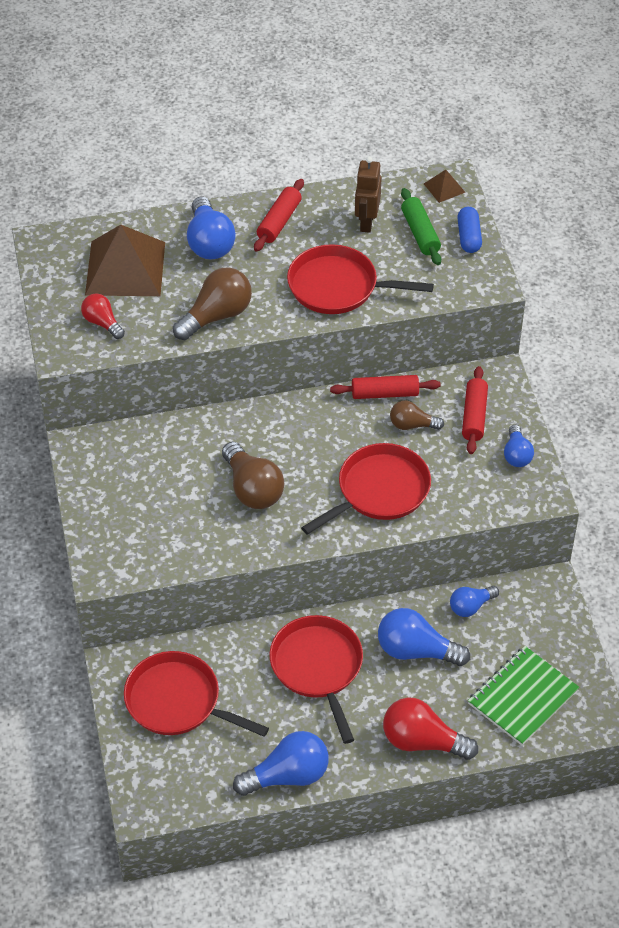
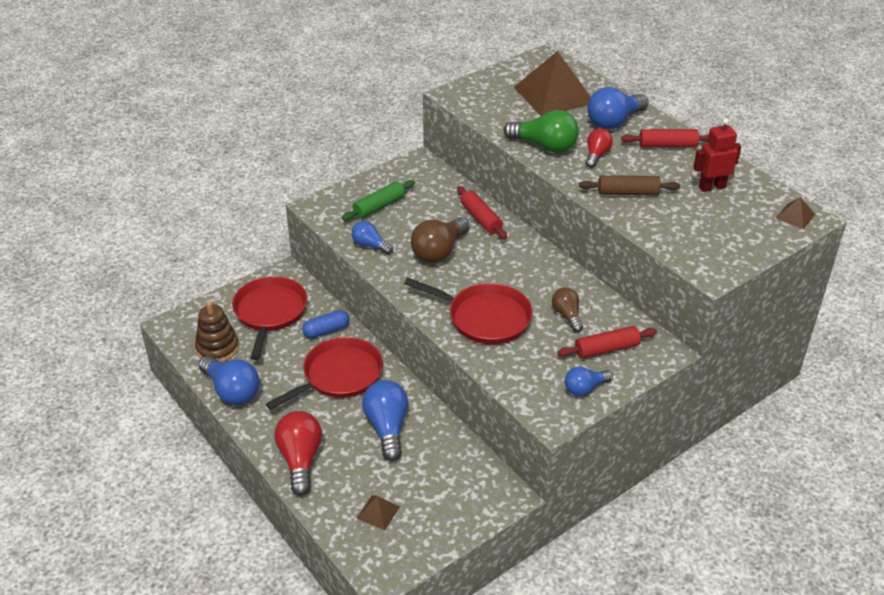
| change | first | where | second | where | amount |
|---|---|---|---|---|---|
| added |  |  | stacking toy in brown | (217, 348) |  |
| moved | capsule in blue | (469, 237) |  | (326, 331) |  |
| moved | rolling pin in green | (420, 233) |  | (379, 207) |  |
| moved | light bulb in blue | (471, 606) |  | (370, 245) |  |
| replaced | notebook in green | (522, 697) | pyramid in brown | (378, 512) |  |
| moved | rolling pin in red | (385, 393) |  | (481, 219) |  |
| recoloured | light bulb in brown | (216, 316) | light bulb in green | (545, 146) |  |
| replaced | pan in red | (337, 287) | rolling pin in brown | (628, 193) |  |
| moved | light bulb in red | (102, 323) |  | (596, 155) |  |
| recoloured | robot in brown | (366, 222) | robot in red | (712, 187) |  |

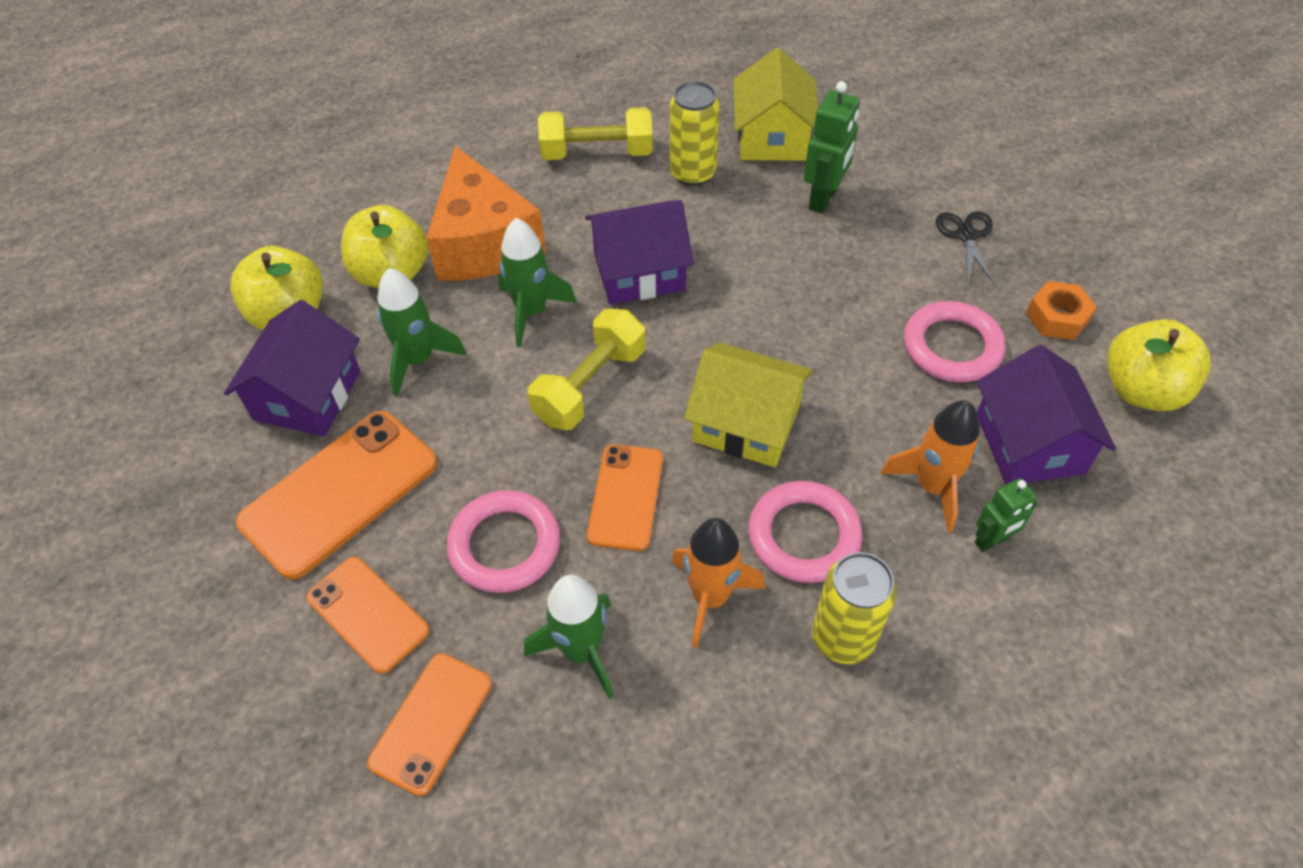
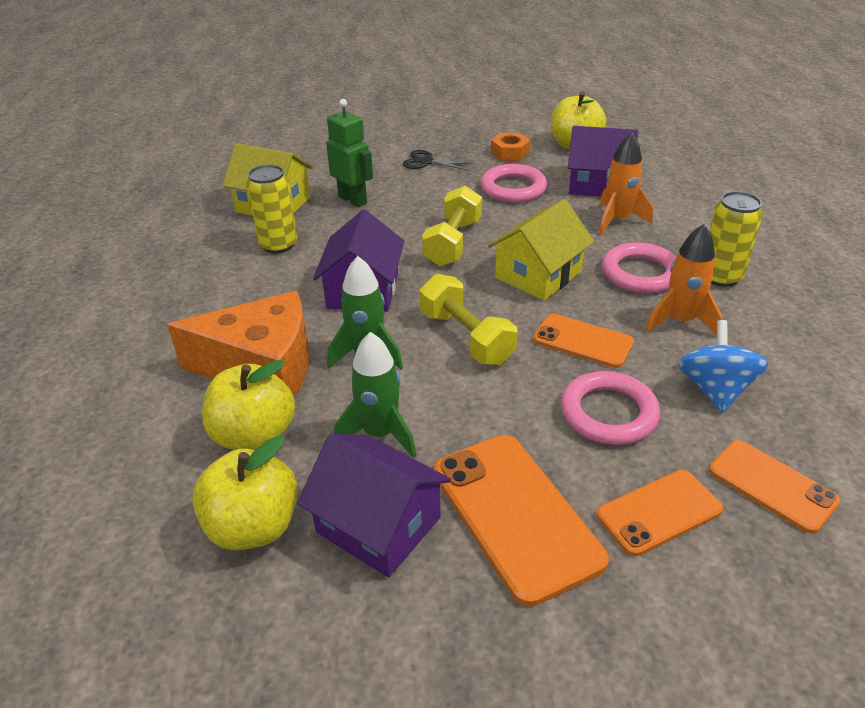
| change | first | where | second | where | amount |
|---|---|---|---|---|---|
| moved | dumbbell in yellow | (597, 153) |  | (453, 243) |  |
| replaced | rocket in green | (581, 650) | spinning top in blue | (715, 390) |  |
| removed | robot in green | (991, 541) |  |  |  |

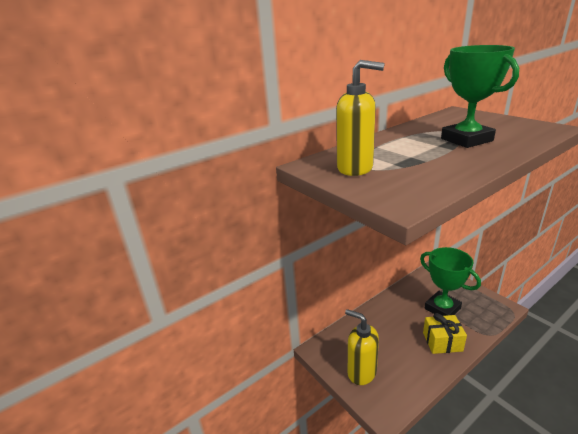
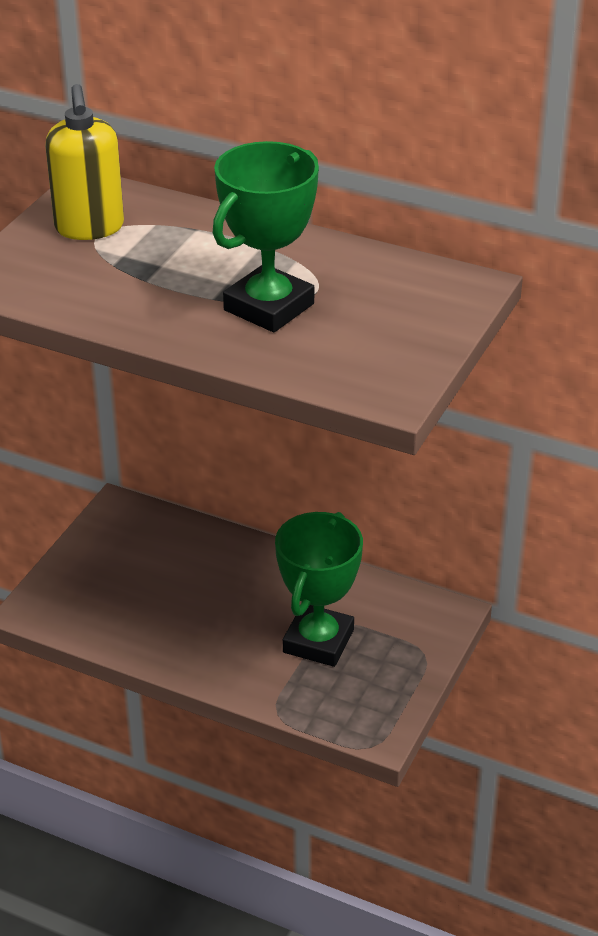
| change | first | where | second | where | amount |
|---|---|---|---|---|---|
| removed | soap dispenser in yellow | (361, 372) |  |  |  |
| removed | gift in yellow | (442, 342) |  |  |  |

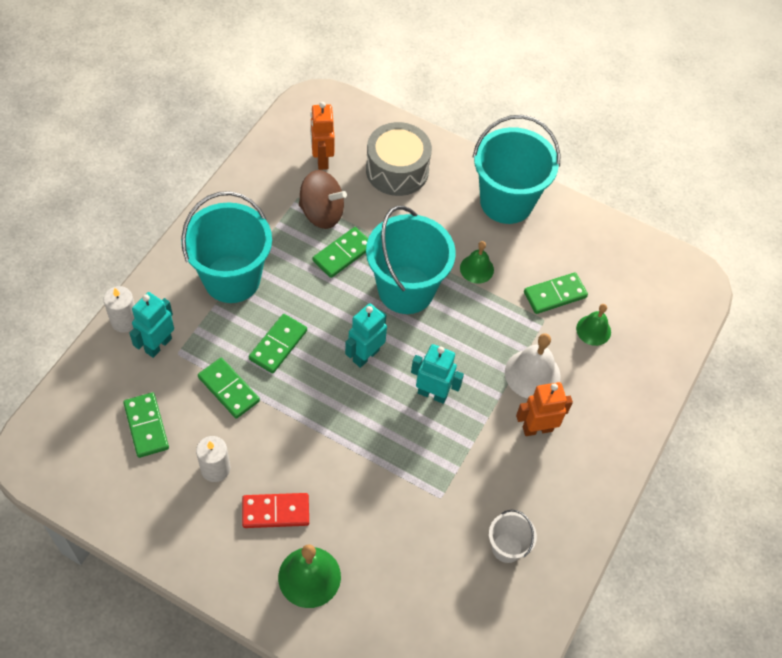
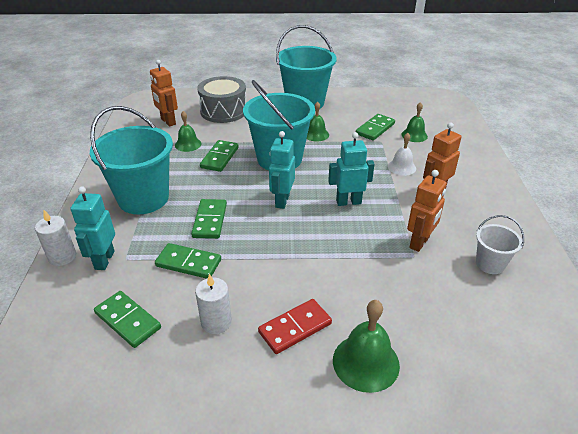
| change | first | where | second | where | amount |
|---|---|---|---|---|---|
| replaced | spinning top in brown | (322, 213) | bell in green | (188, 144) |  |
| resized | bell in white | (532, 374) |  | (401, 167) | x0.64 |
| added |  |  | robot in orange | (419, 243) |  |

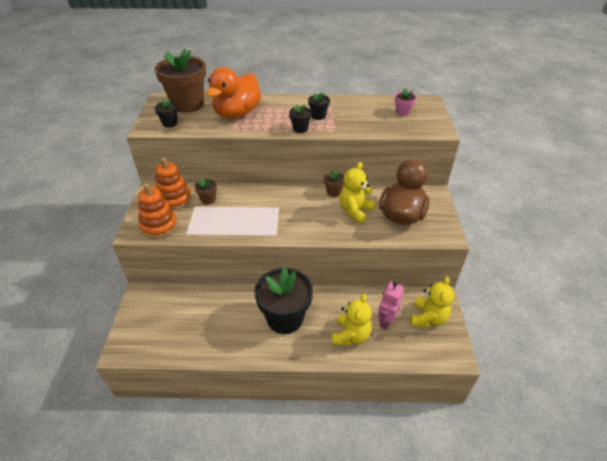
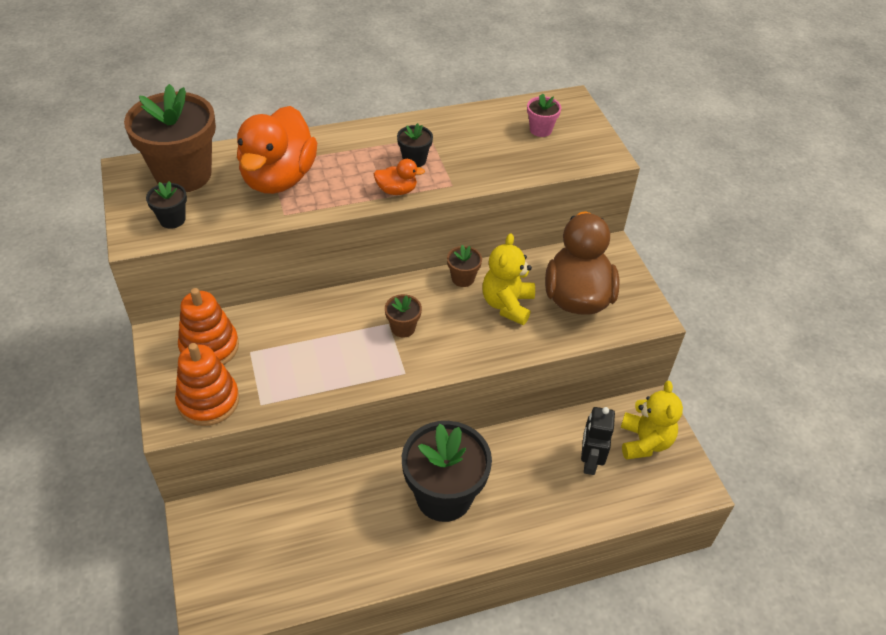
| change | first | where | second | where | amount |
|---|---|---|---|---|---|
| replaced | flower pot in black | (300, 129) | duck in orange | (397, 190) |  |
| moved | flower pot in brown | (208, 199) |  | (403, 328) |  |
| recoloured | robot in pink | (386, 321) | robot in black | (589, 461) |  |
| removed | teddy bear in yellow | (350, 335) |  |  |  |

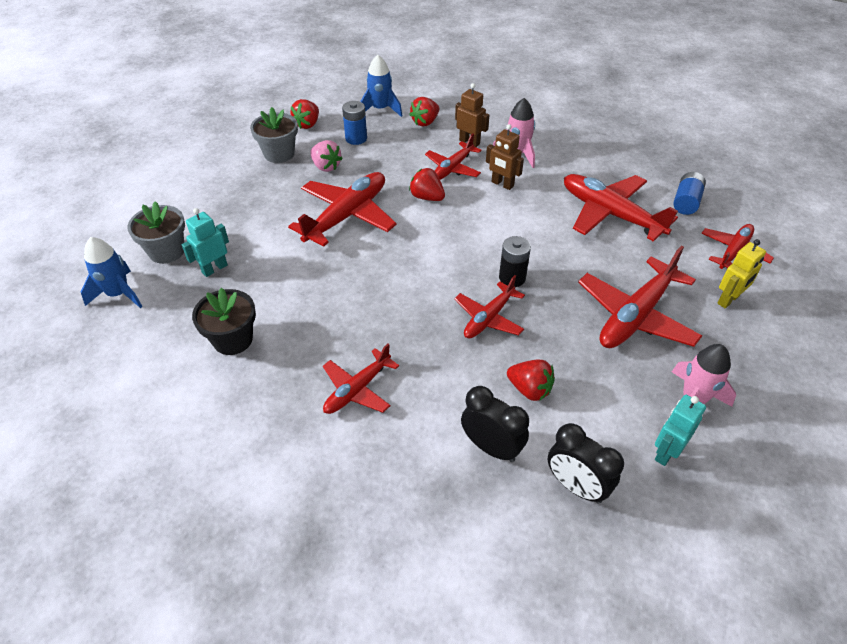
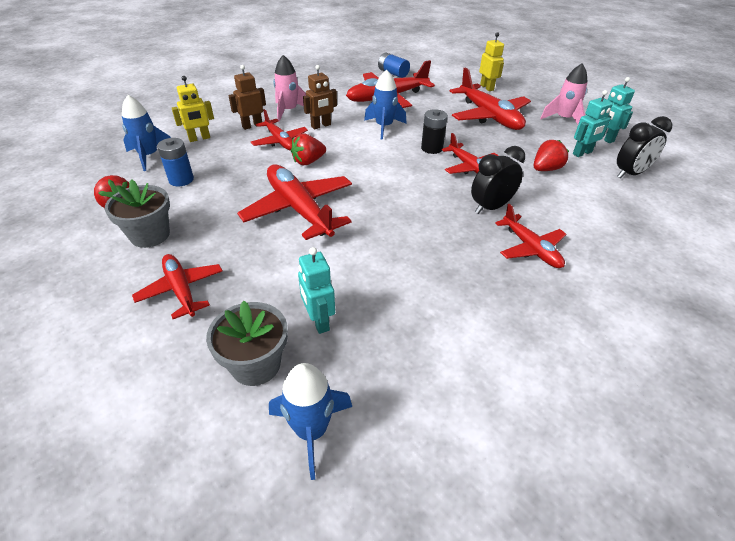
| change | first | where | second | where | amount |
|---|---|---|---|---|---|
| moved | plane in red | (733, 251) |  | (181, 290) |  |
| replaced | strawberry in red | (425, 122) | robot in yellow | (199, 138) |  |
| added |  |  | rocket in blue | (384, 127) |  |
| moved | clock in black | (491, 447) |  | (490, 207) |  |
| added |  |  | robot in turquoise | (582, 153) |  |
| removed | flower pot in black | (233, 339) |  |  |  |
| removed | strawberry in pink | (326, 166) |  |  |  |

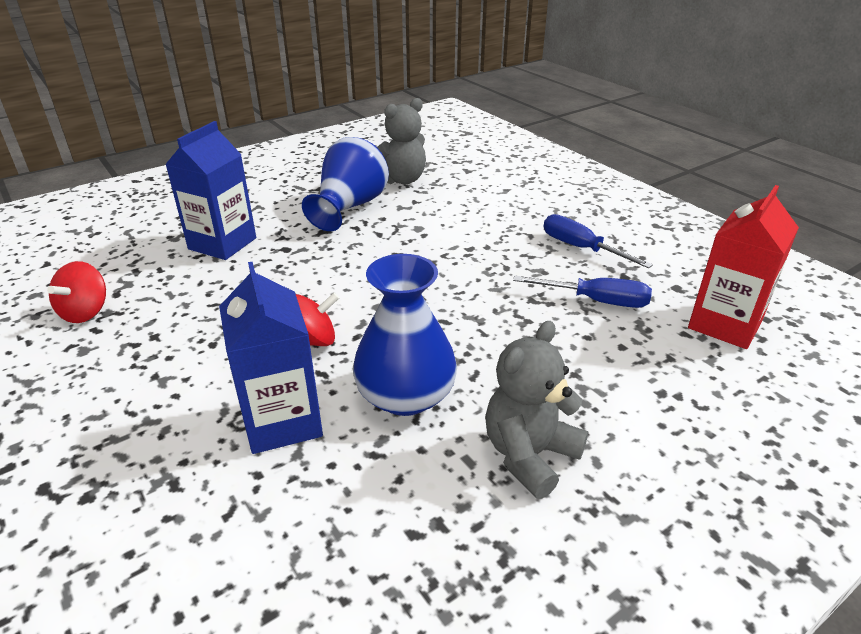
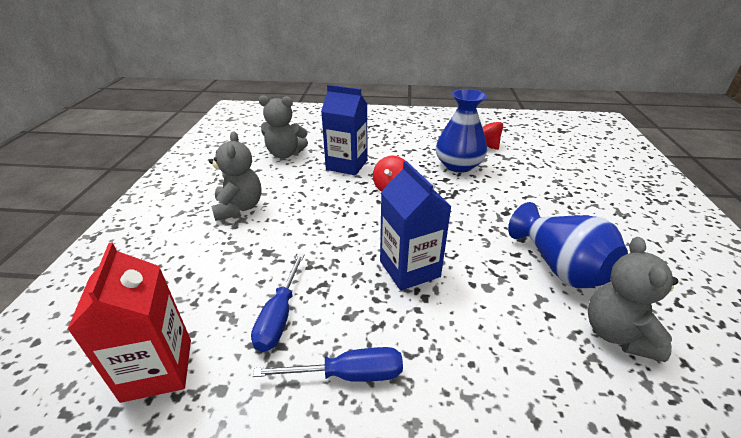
| change | first | where | second | where | amount |
|---|---|---|---|---|---|
| turned | screwdriver in blue | (596, 301) |  | (279, 316) | 45 degrees counterclockwise |
| added |  |  | teddy bear in grey | (285, 154) |  |
| moved | carton in blue | (222, 243) |  | (409, 269) |  |
| moved | vase in blue | (405, 395) |  | (458, 165) |  |

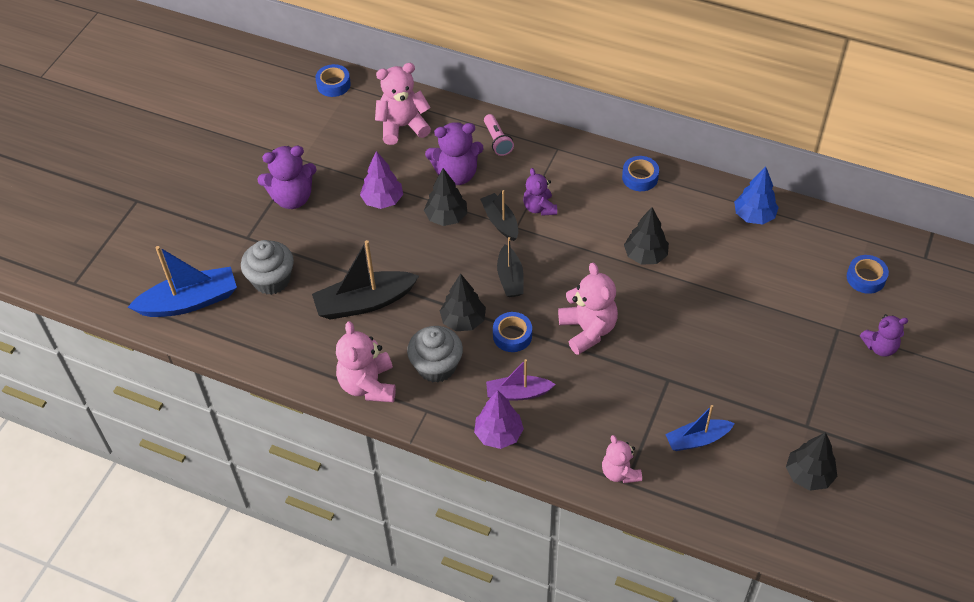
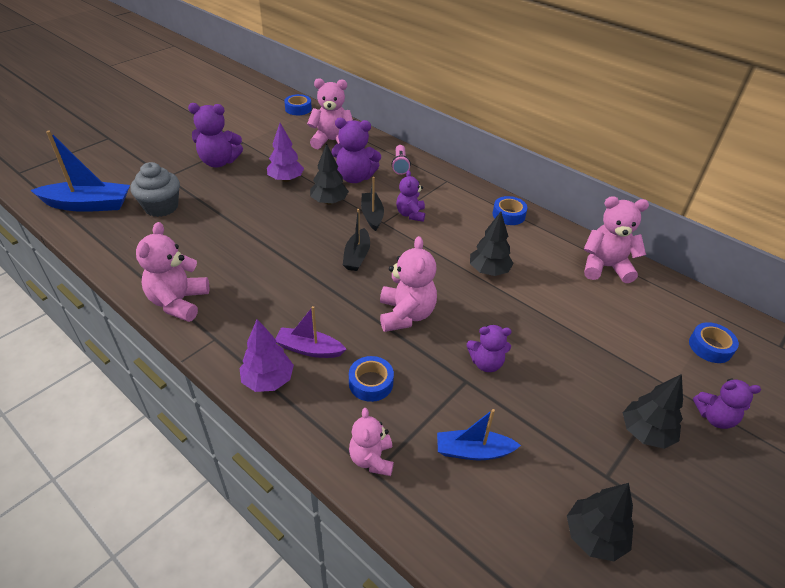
| change | first | where | second | where | amount |
|---|---|---|---|---|---|
| moved | tape in blue | (512, 335) |  | (371, 383) |  |
| added |  |  | teddy bear in purple | (486, 363) |  |
| replaced | tree in blue | (754, 216) | teddy bear in pink | (605, 267) |  |
| moved | tree in black | (463, 320) |  | (645, 432) |  |
| removed | boat in black | (364, 302) |  |  |  |
| removed | cupcake in grey | (436, 366) |  |  |  |

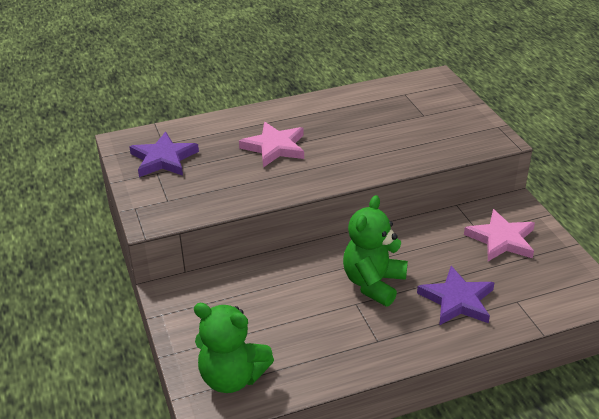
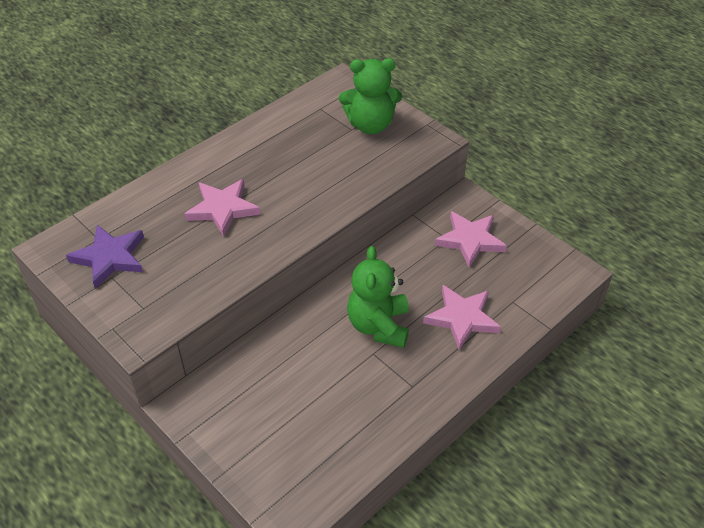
| change | first | where | second | where | amount |
|---|---|---|---|---|---|
| moved | teddy bear in green | (232, 377) |  | (370, 125) |  |
| recoloured | star in purple | (457, 300) | star in pink | (462, 318) |  |

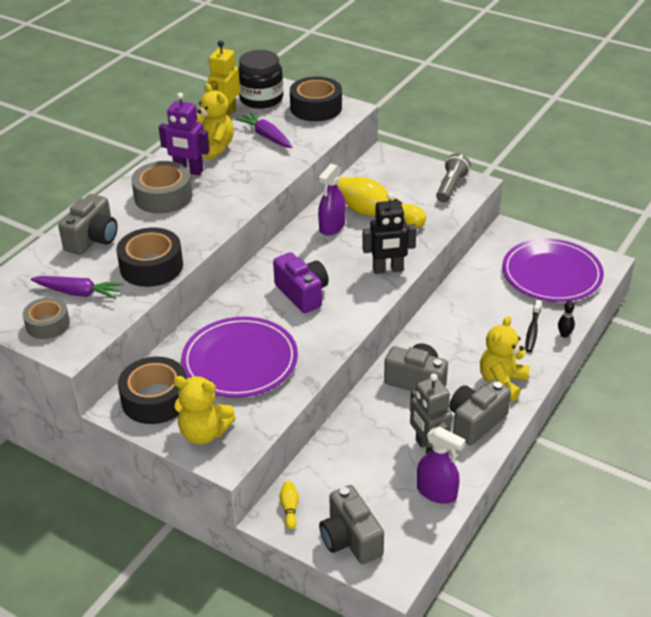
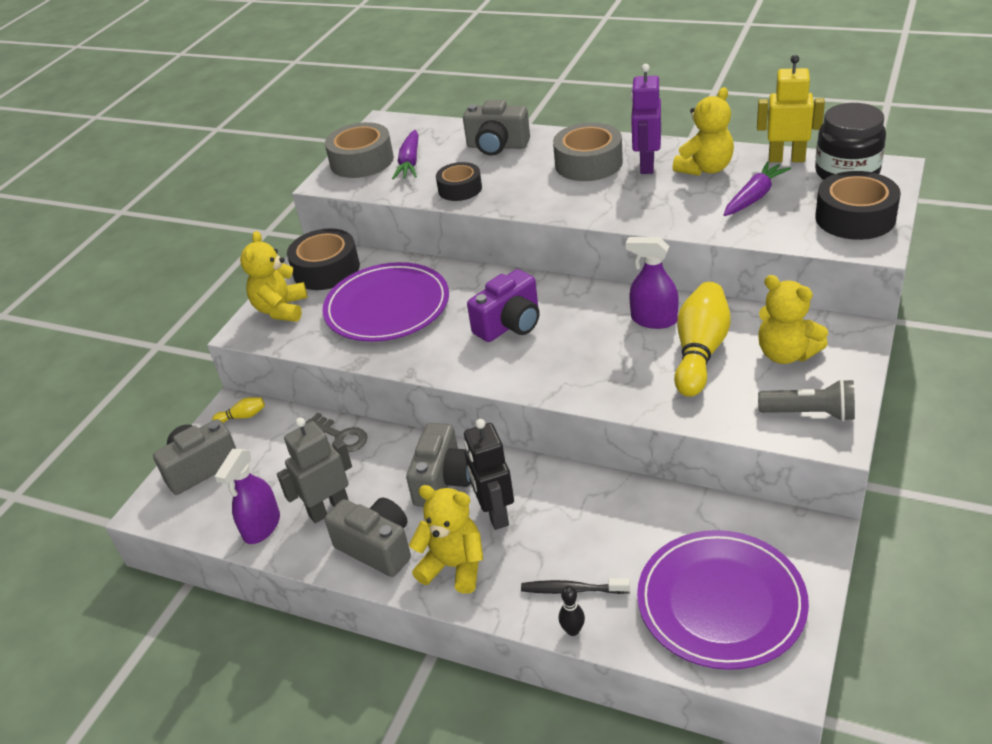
| change | first | where | second | where | amount |
|---|---|---|---|---|---|
| added |  |  | key in grey | (341, 436) |  |
| resized | tape in grey | (48, 324) |  | (362, 161) | x1.55 |
| resized | tape in black | (151, 266) |  | (460, 189) | x0.65 |
| moved | robot in black | (388, 270) |  | (495, 513) |  |
| added |  |  | teddy bear in yellow | (786, 354) |  |

